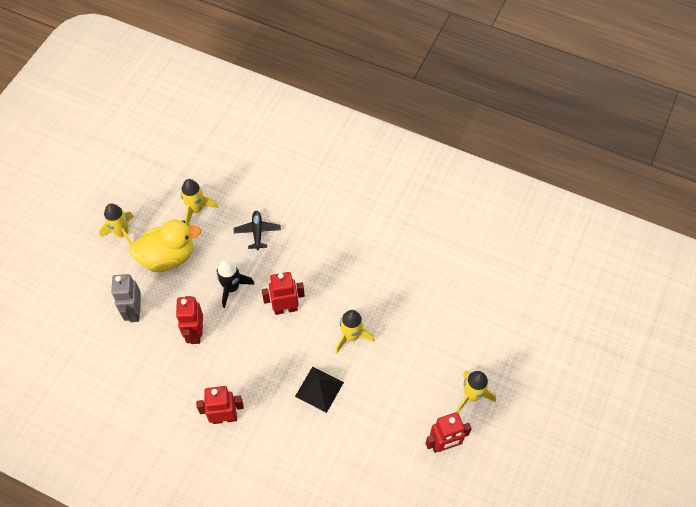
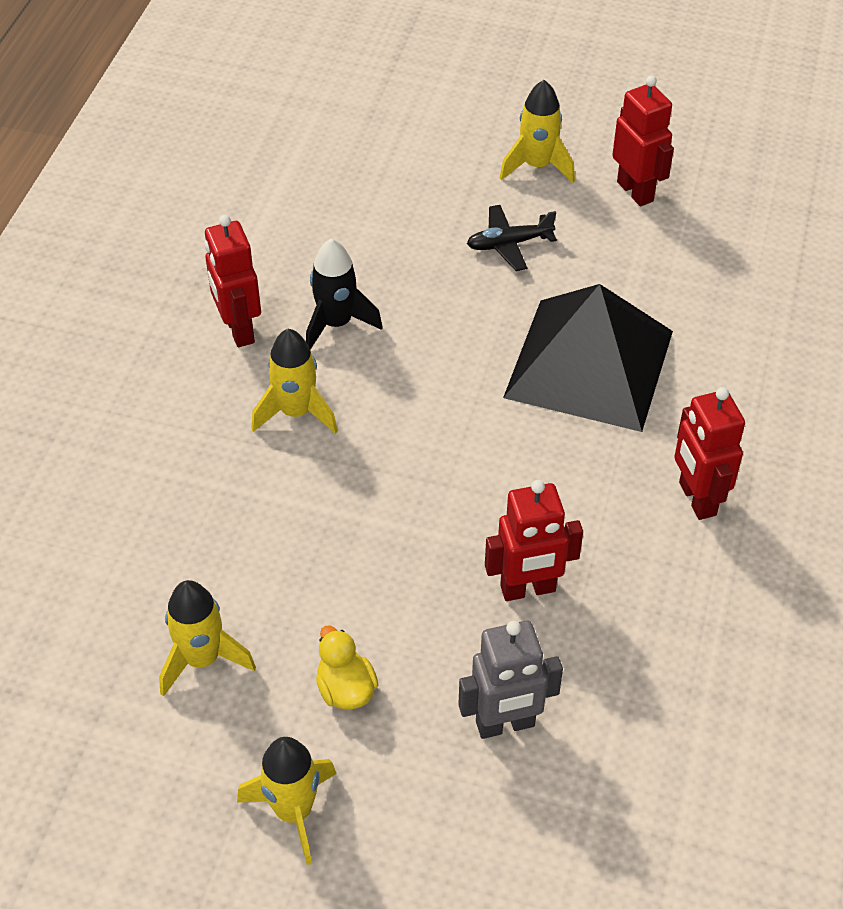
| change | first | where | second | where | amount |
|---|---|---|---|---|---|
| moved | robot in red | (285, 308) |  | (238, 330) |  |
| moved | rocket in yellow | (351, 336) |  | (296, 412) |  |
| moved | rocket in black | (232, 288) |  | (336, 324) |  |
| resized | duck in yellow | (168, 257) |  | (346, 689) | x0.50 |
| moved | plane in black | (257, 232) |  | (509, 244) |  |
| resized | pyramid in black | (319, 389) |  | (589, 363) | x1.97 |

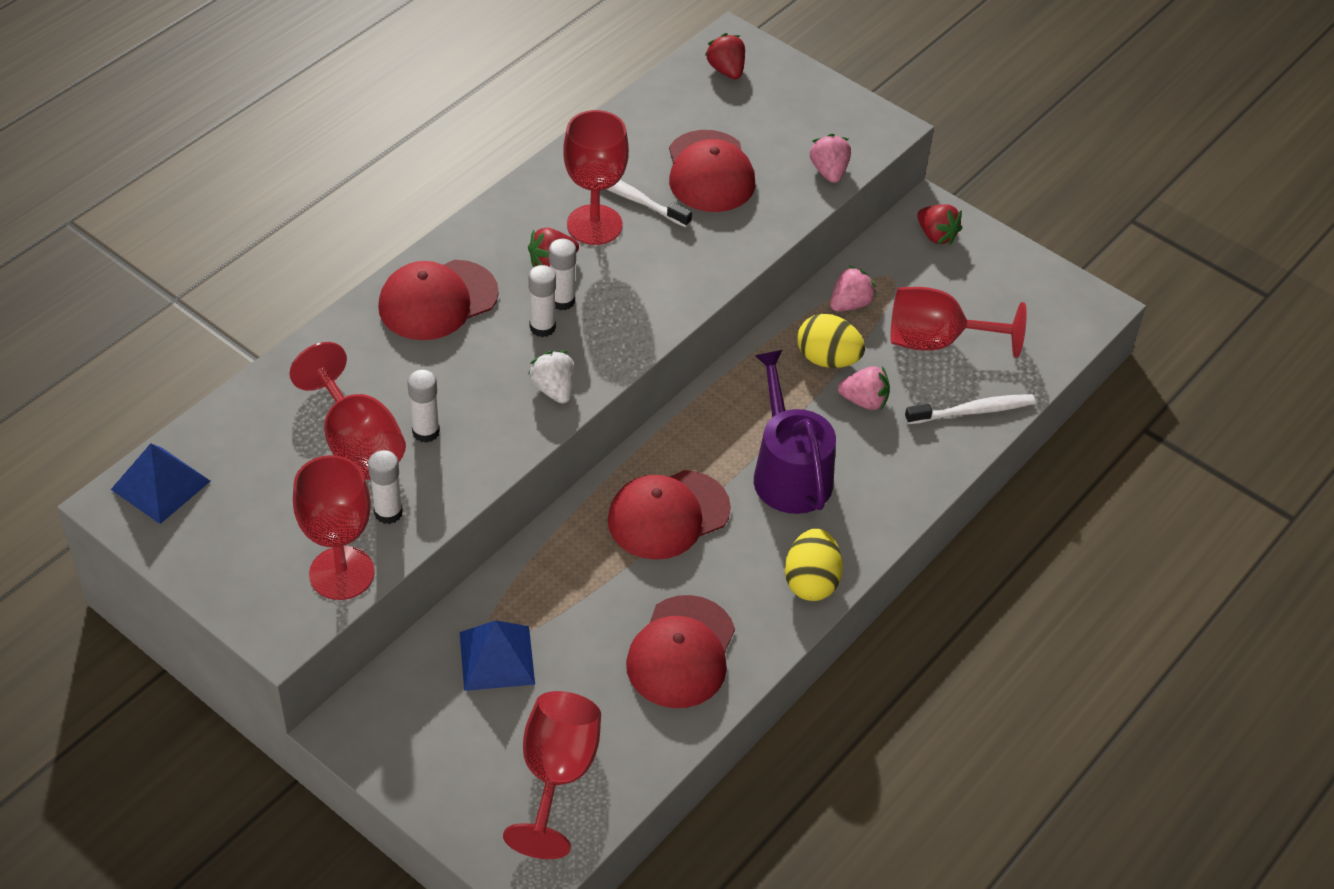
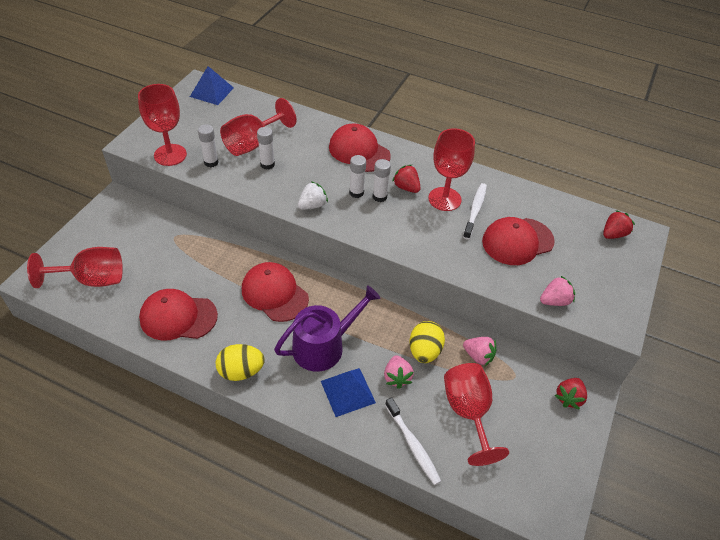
| change | first | where | second | where | amount |
|---|---|---|---|---|---|
| moved | pyramid in blue | (497, 658) |  | (348, 392) |  |

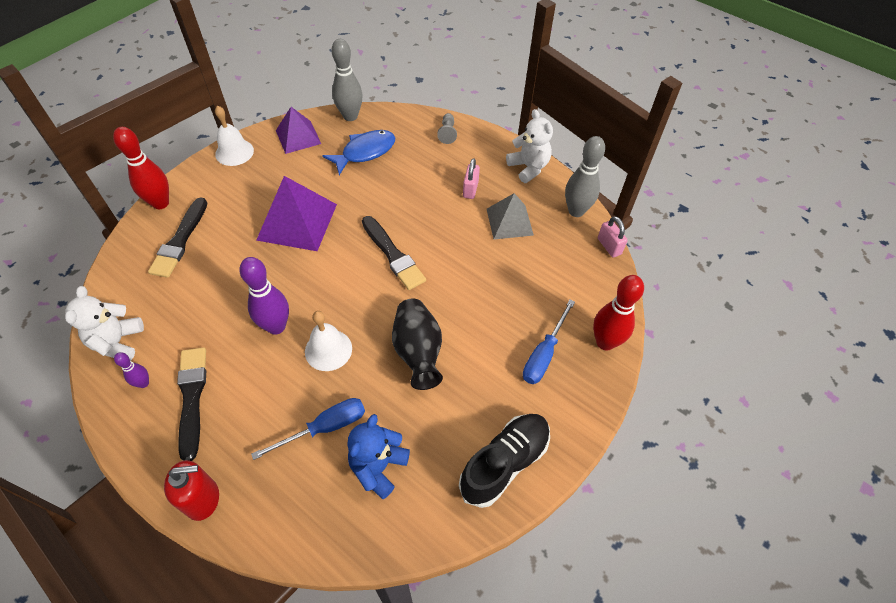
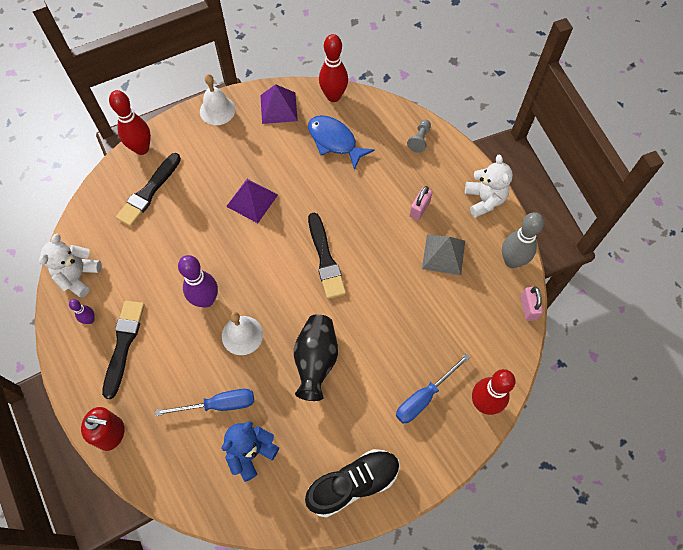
| change | first | where | second | where | amount |
|---|---|---|---|---|---|
| resized | pyramid in purple | (297, 221) |  | (252, 200) | x0.65 |
| turned | fish in blue | (365, 152) |  | (334, 141) | 120 degrees counterclockwise |
| recoloured | bowling pin in grey | (350, 116) | bowling pin in red | (333, 96) |  |

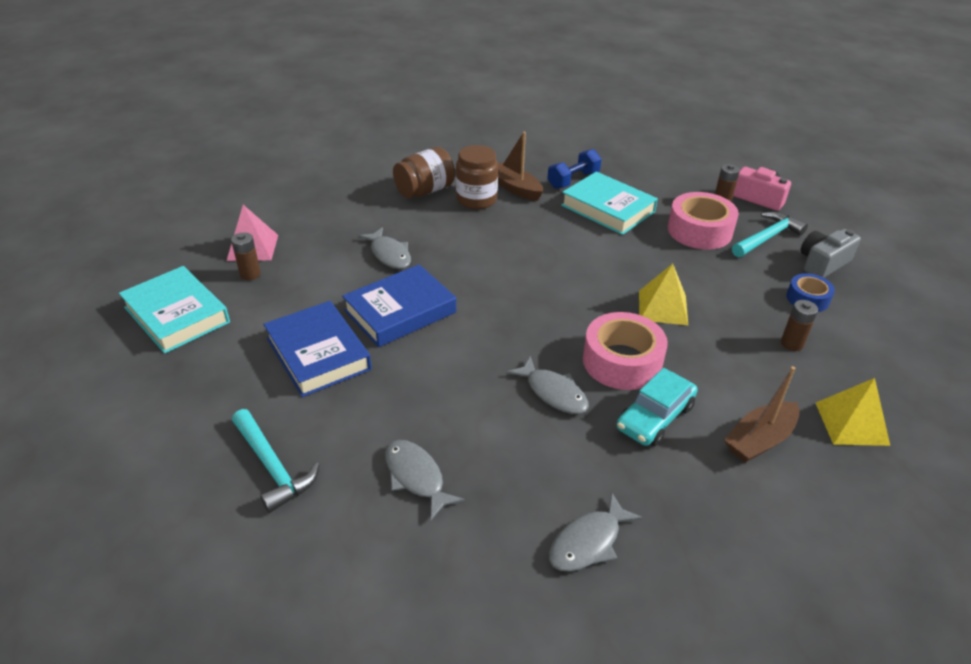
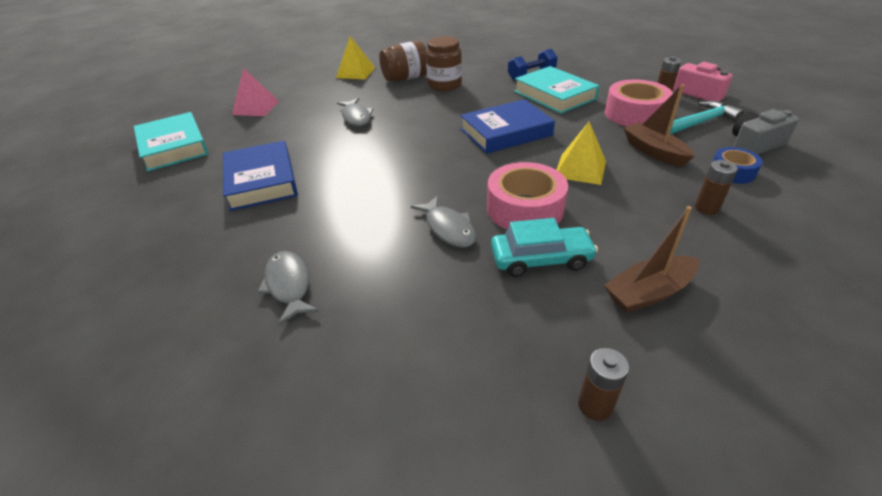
| change | first | where | second | where | amount |
|---|---|---|---|---|---|
| moved | pyramid in yellow | (851, 423) |  | (355, 72) |  |
| moved | book in blue | (400, 311) |  | (506, 132) |  |
| turned | car in turquoise | (655, 417) |  | (540, 259) | 150 degrees counterclockwise |
| moved | battery in brown | (250, 274) |  | (595, 405) |  |
| moved | boat in brown | (515, 188) |  | (654, 151) |  |
| removed | hammer in turquoise | (273, 467) |  |  |  |
| removed | fish in grey | (588, 542) |  |  |  |

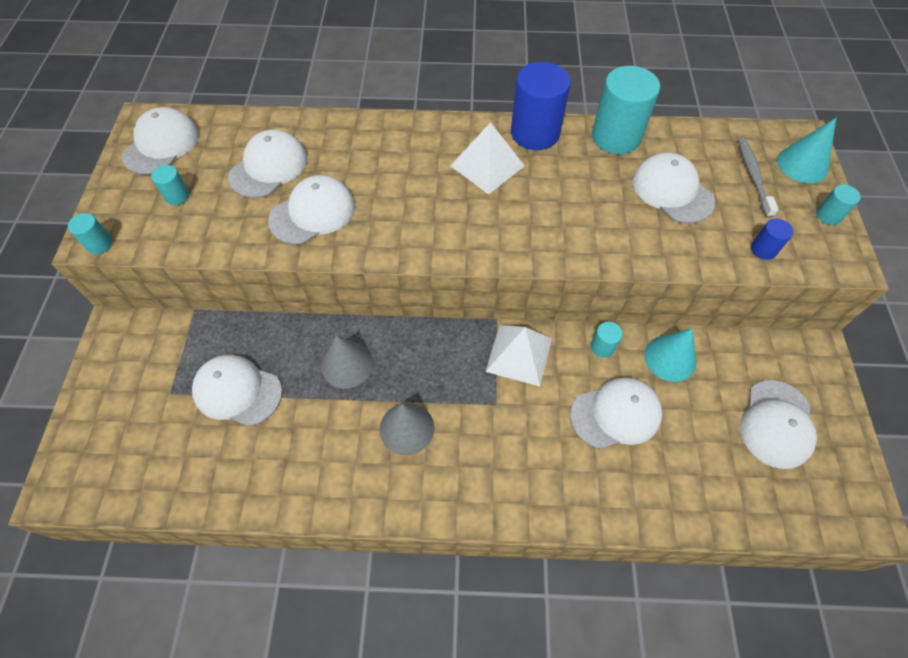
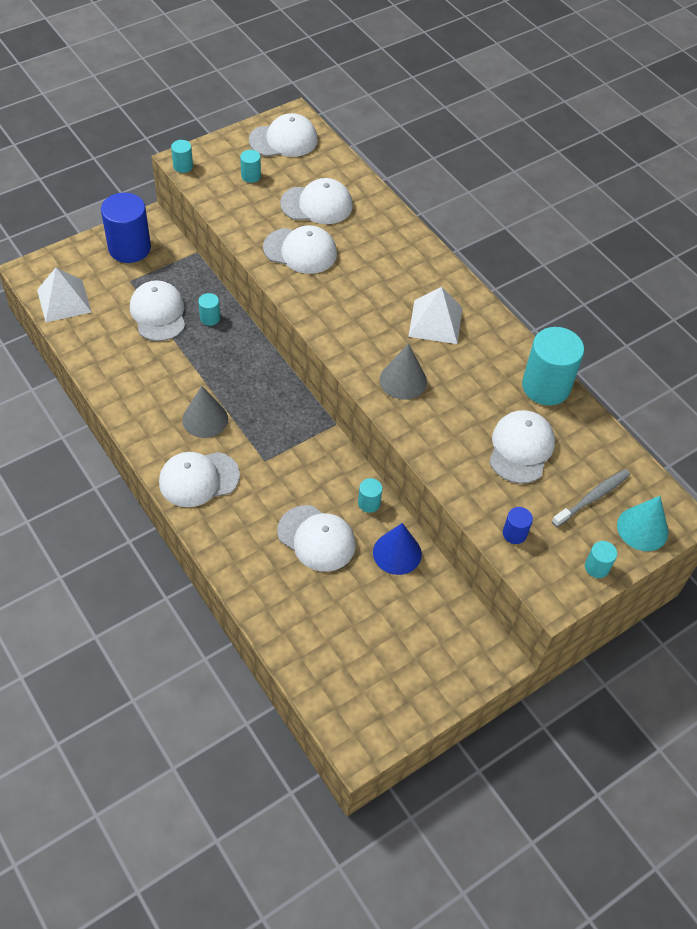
| change | first | where | second | where | amount |
|---|---|---|---|---|---|
| moved | pyramid in white | (519, 355) |  | (64, 301) |  |
| moved | cylinder in blue | (535, 133) |  | (129, 248) |  |
| moved | cap in white | (776, 424) |  | (198, 479) |  |
| added |  |  | cylinder in turquoise | (210, 318) |  |
| recoloured | cone in turquoise | (670, 358) | cone in blue | (397, 553) |  |
| moved | cone in grey | (347, 364) |  | (403, 380) |  |

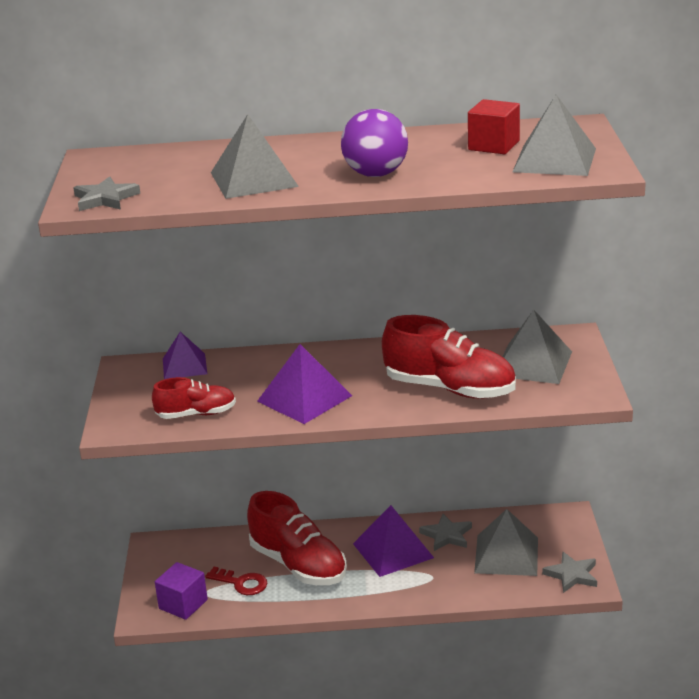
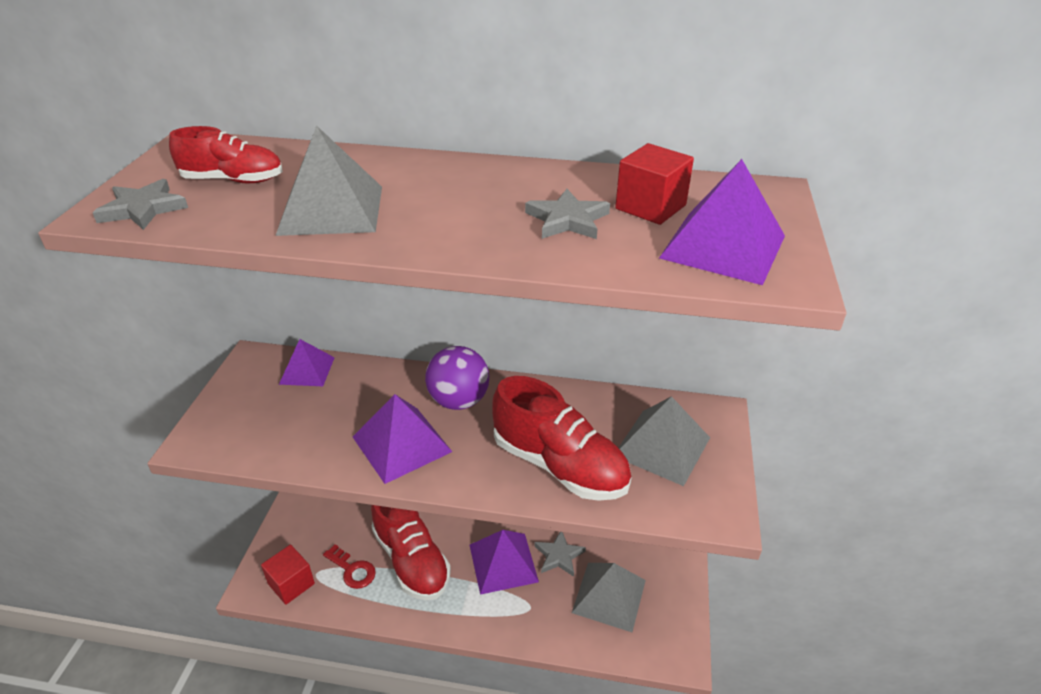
| change | first | where | second | where | amount |
|---|---|---|---|---|---|
| moved | shoe in red | (196, 414) |  | (233, 180) |  |
| recoloured | cube in purple | (183, 604) | cube in red | (291, 584) |  |
| moved | ball in purple | (376, 174) |  | (459, 401) |  |
| moved | star in grey | (572, 575) |  | (567, 220) |  |
| recoloured | pyramid in grey | (554, 160) | pyramid in purple | (723, 246) |  |

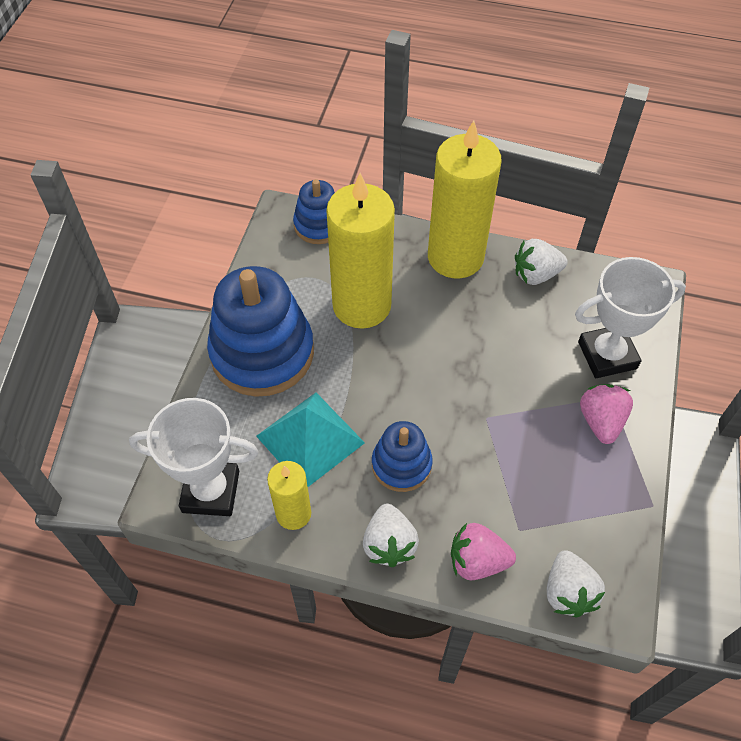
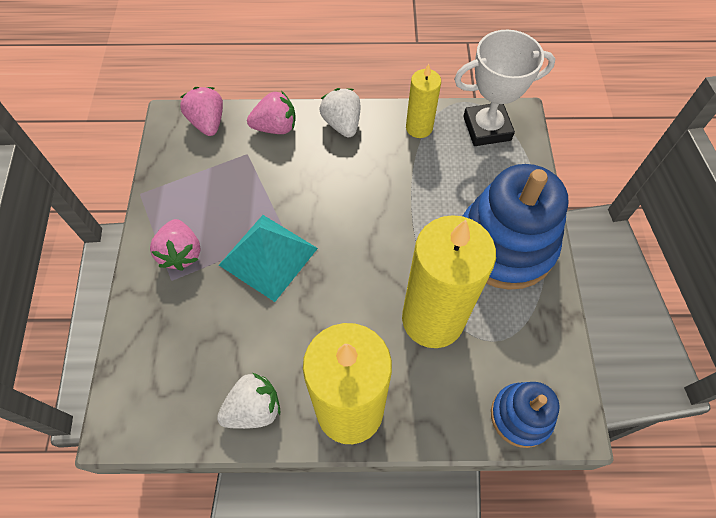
| change | first | where | second | where | amount |
|---|---|---|---|---|---|
| recoloured | strawberry in white | (568, 592) | strawberry in pink | (208, 122) |  |
| moved | pyramid in turquoise | (310, 439) |  | (268, 256) |  |
| removed | stacking toy in blue | (401, 464) |  |  |  |
| removed | trophy in white | (607, 355) |  |  |  |

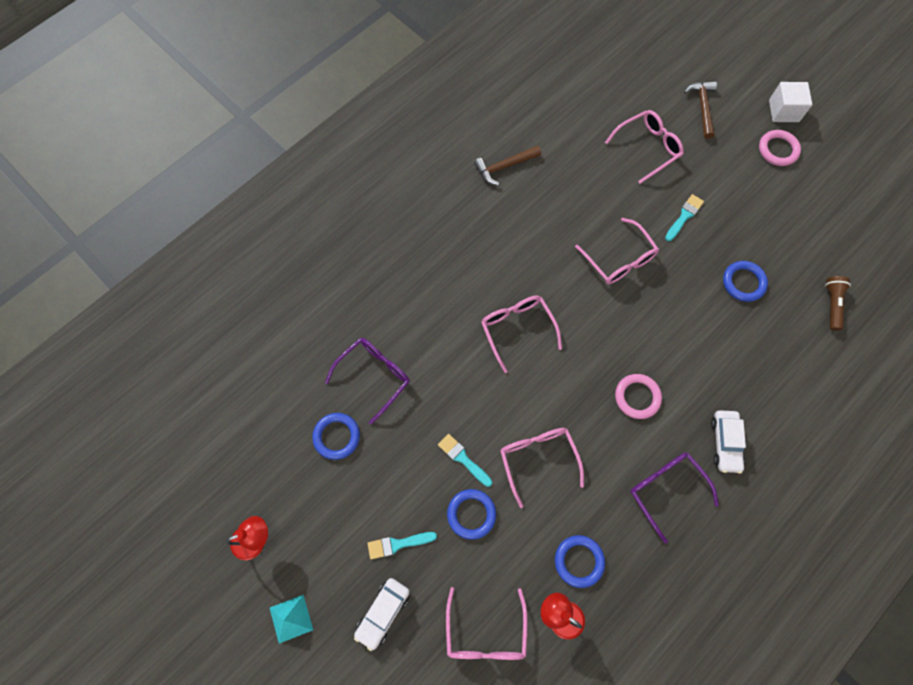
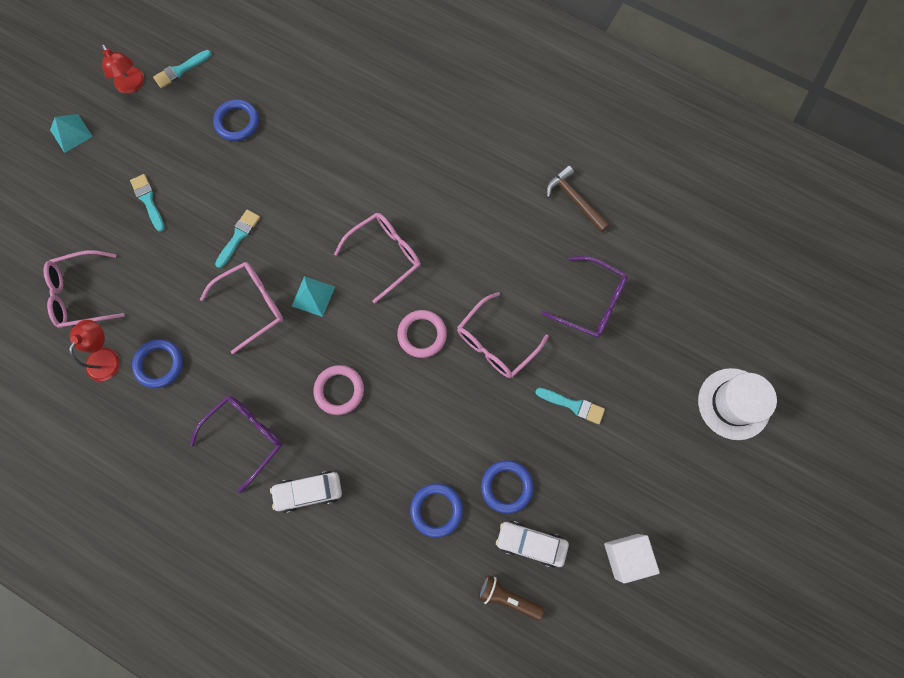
| change | first | where | second | where | amount |
|---|---|---|---|---|---|
| added |  |  | brush in turquoise | (180, 70) |  |
| added |  |  | pyramid in turquoise | (313, 296) |  |
| moved | ring in pink | (778, 150) |  | (422, 334) |  |
| moved | ring in blue | (471, 514) |  | (436, 510) |  |
| turned | flashlight in brown | (832, 304) |  | (507, 597) | 150 degrees counterclockwise |
| moved | car in white | (383, 613) |  | (531, 543) |  |
| moved | glasses in purple | (374, 376) |  | (591, 302) |  |
| moved | cube in white | (783, 111) |  | (626, 556) |  |
| replaced | hammer in brown | (702, 107) | hat in white | (734, 404) |  |
| removed | glasses in pink | (648, 148) |  |  |  |

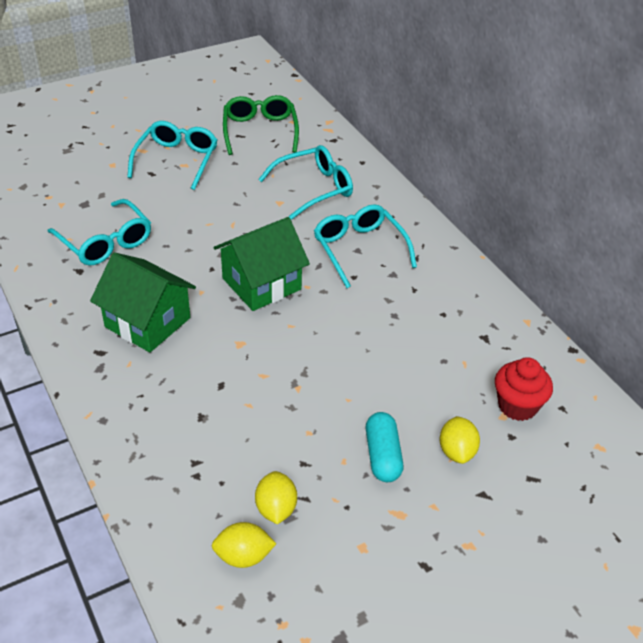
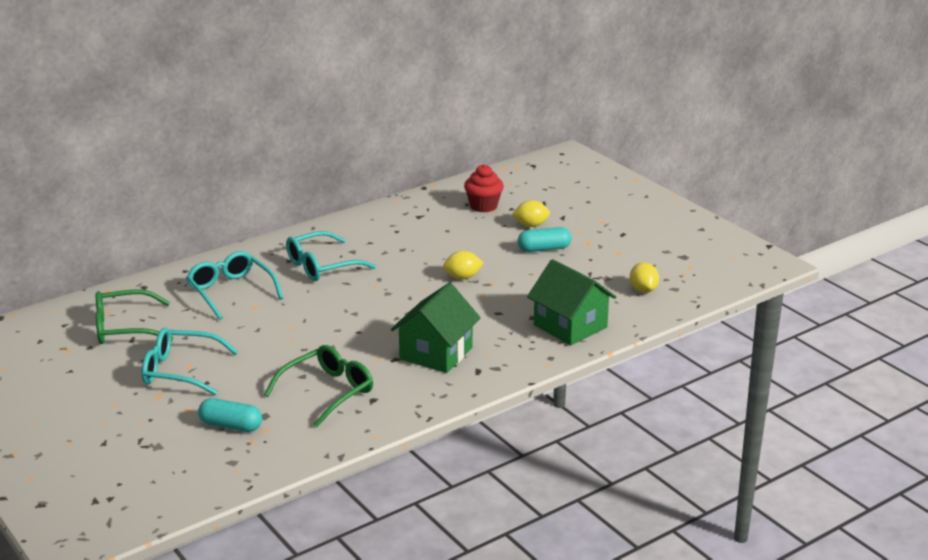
| change | first | where | second | where | amount |
|---|---|---|---|---|---|
| added |  |  | capsule in turquoise | (231, 426) |  |
| recoloured | glasses in turquoise | (106, 242) | glasses in green | (328, 392) |  |
| moved | lemon in yellow | (276, 509) |  | (462, 277) |  |
| moved | house in green | (261, 284) |  | (570, 326) |  |

